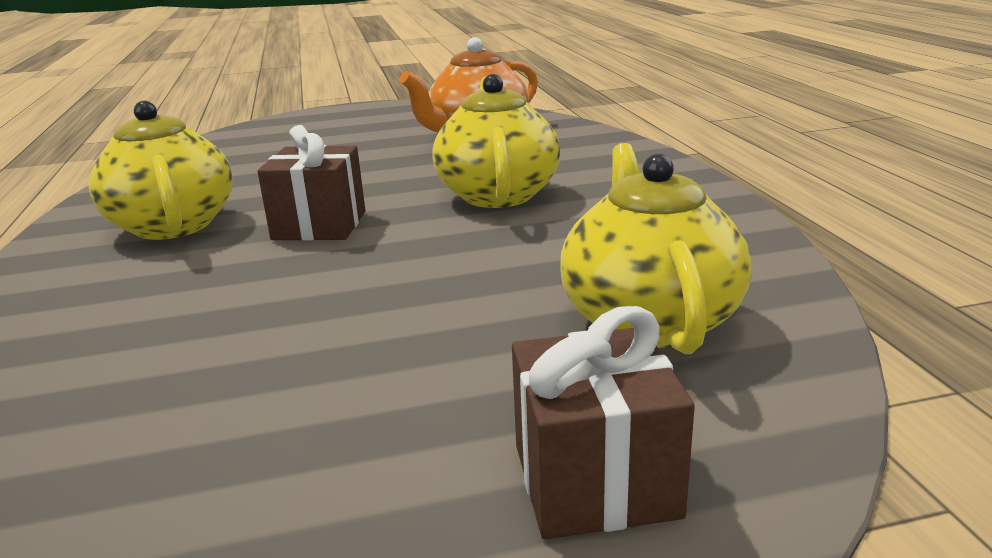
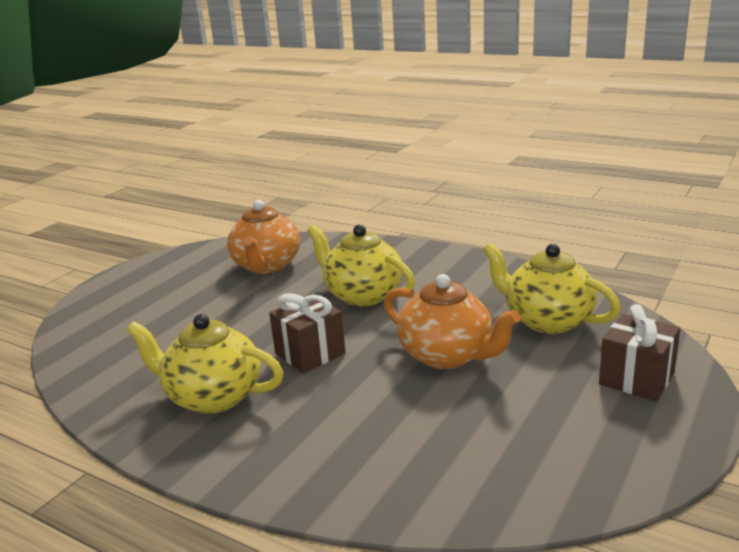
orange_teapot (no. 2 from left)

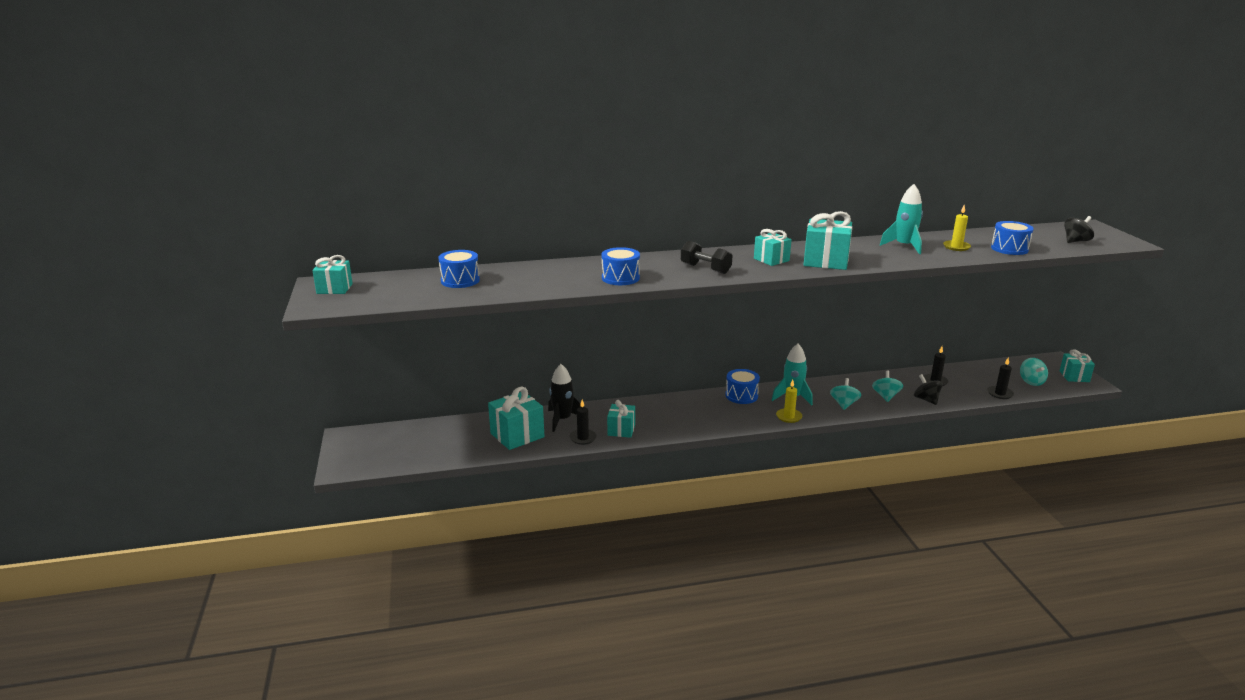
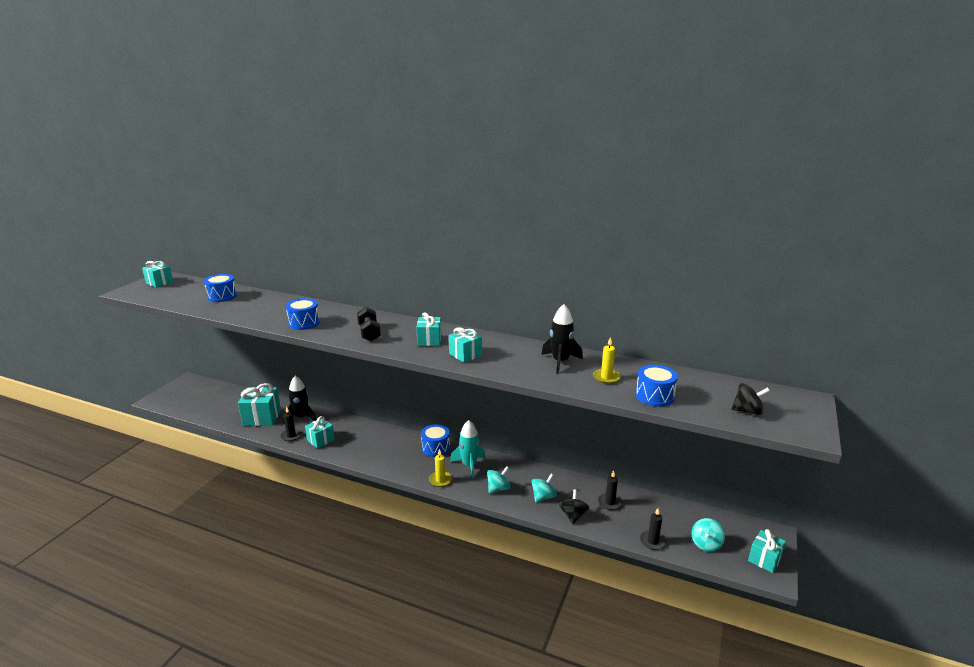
turquoise_gift (no. 5 from left)
black_rocket (no. 2 from left)

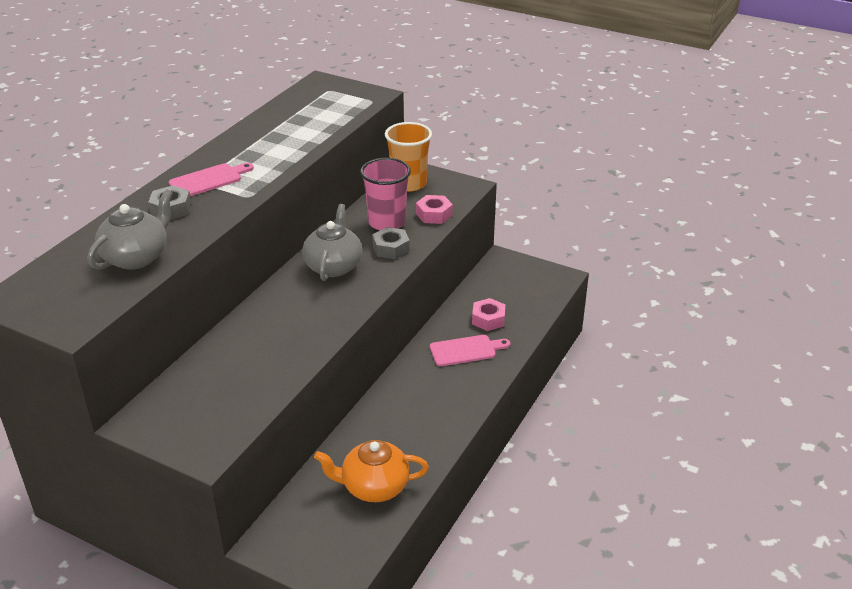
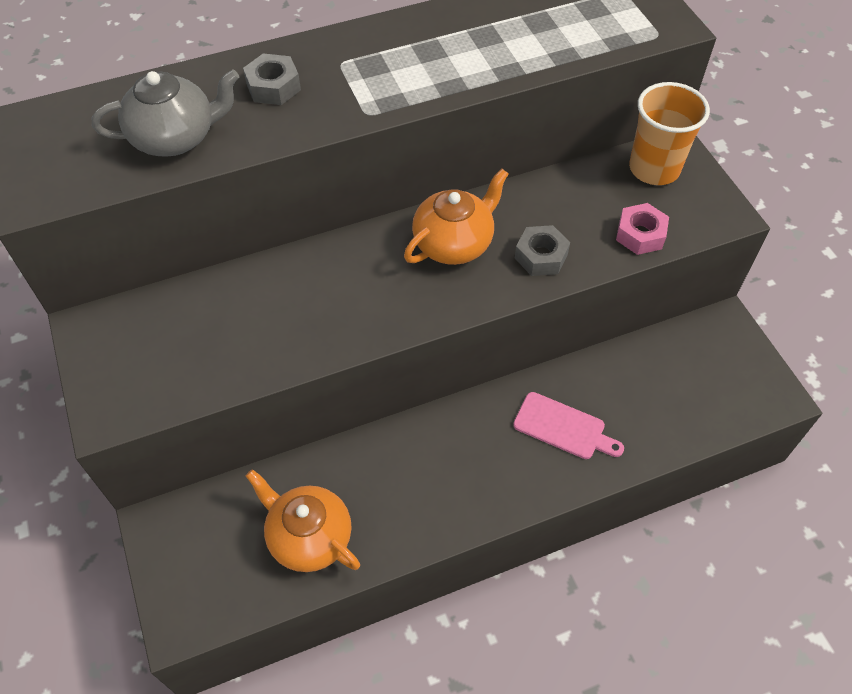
orange_teapot (no. 2 from left)
pink_cutting_board (no. 1 from left in the first image)
pink_cup
pink_nut (no. 2 from left in the first image)

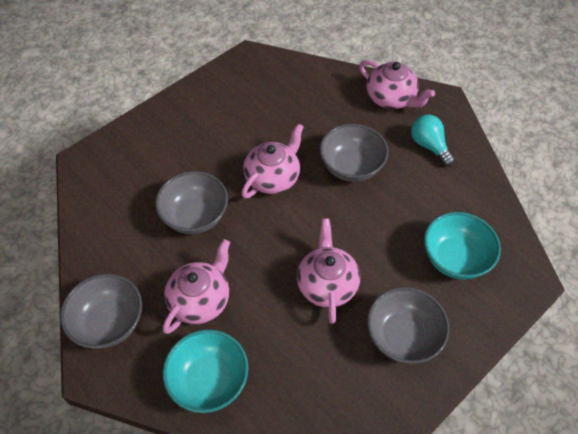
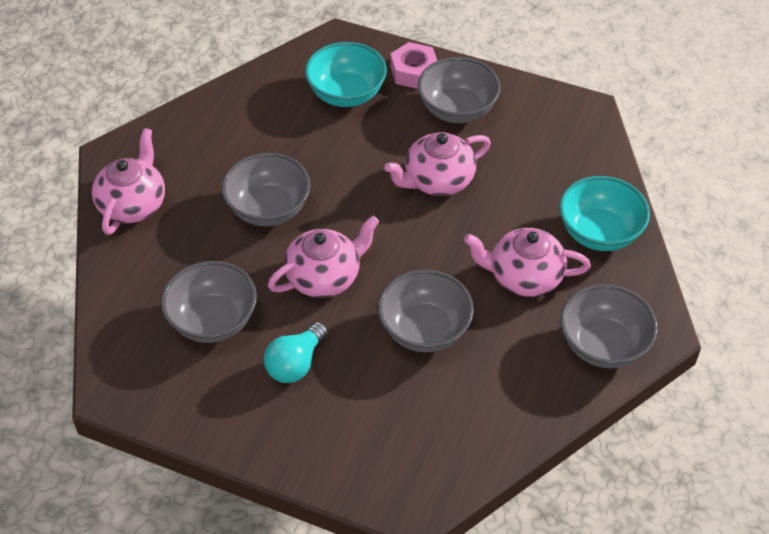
grey_bowl (no. 1 from left)
turquoise_light_bulb
pink_teapot (no. 2 from left)
pink_nut

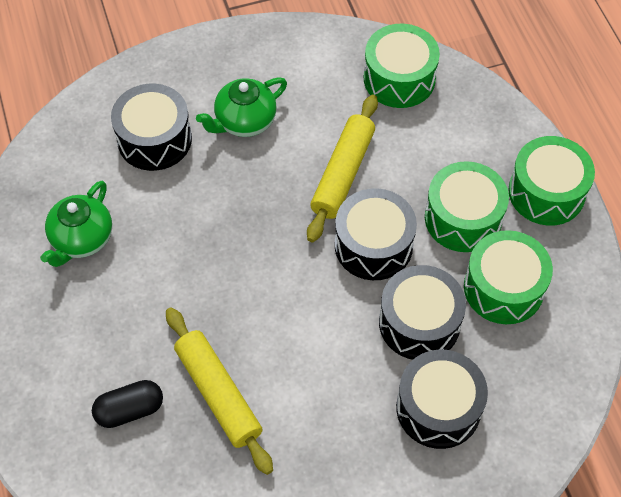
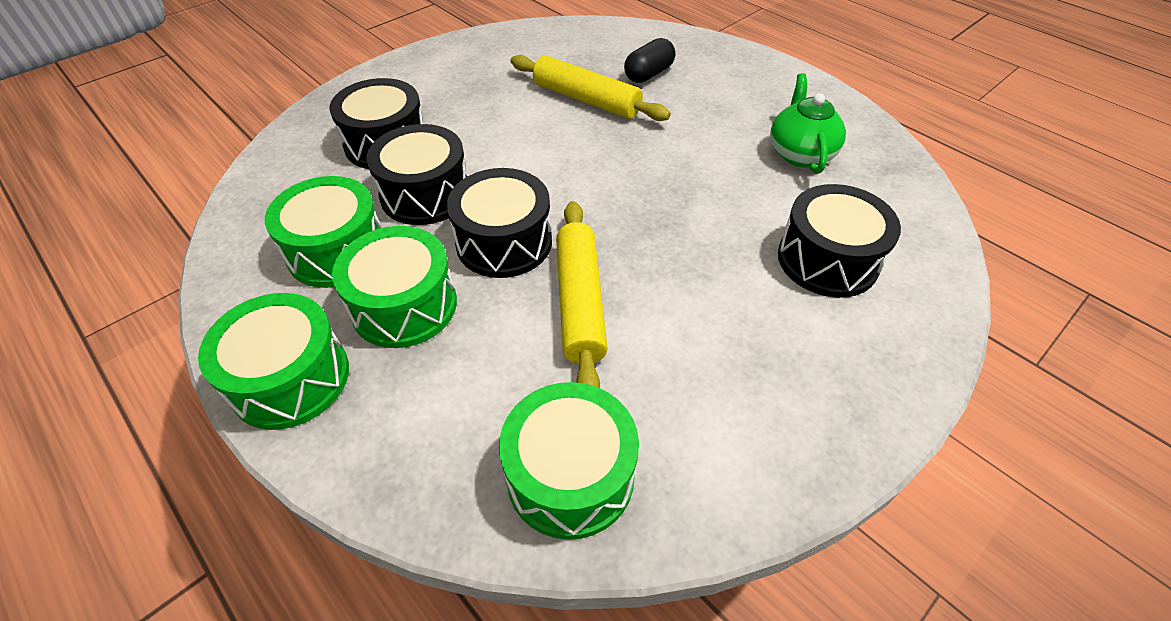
green_teapot (no. 2 from left in the first image)

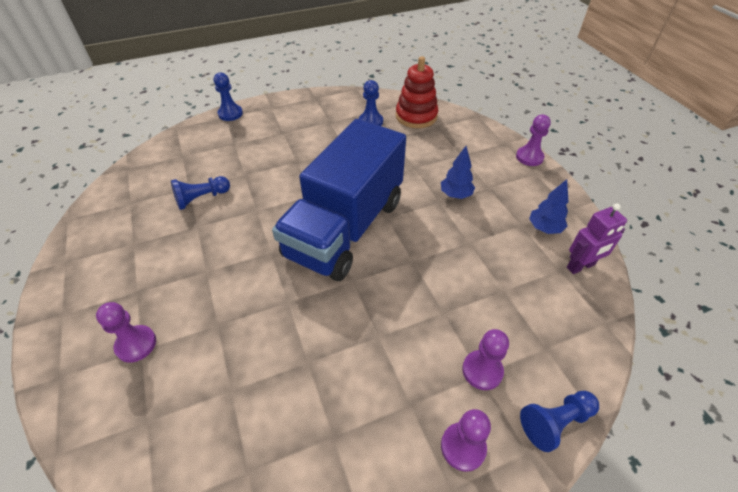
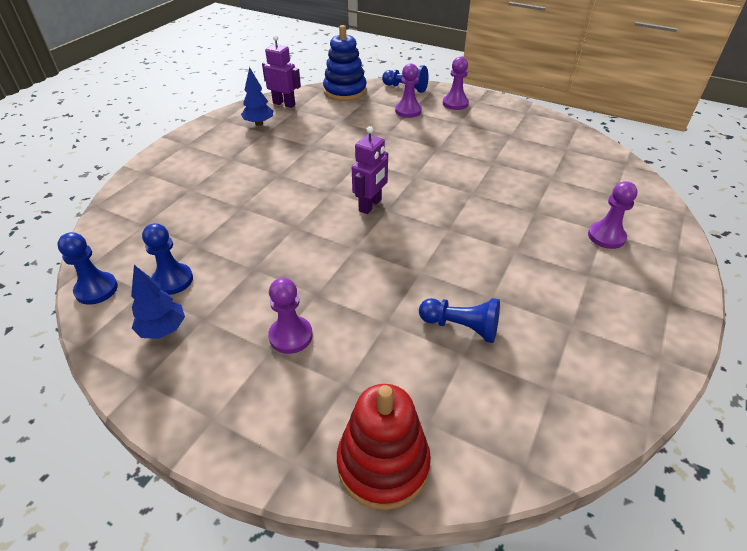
blue_pawn (no. 1 from left)
blue_tree (no. 1 from left)
purple_pawn (no. 1 from left)
blue_stacking_toy
red_stacking_toy
purple_robot (no. 2 from left)

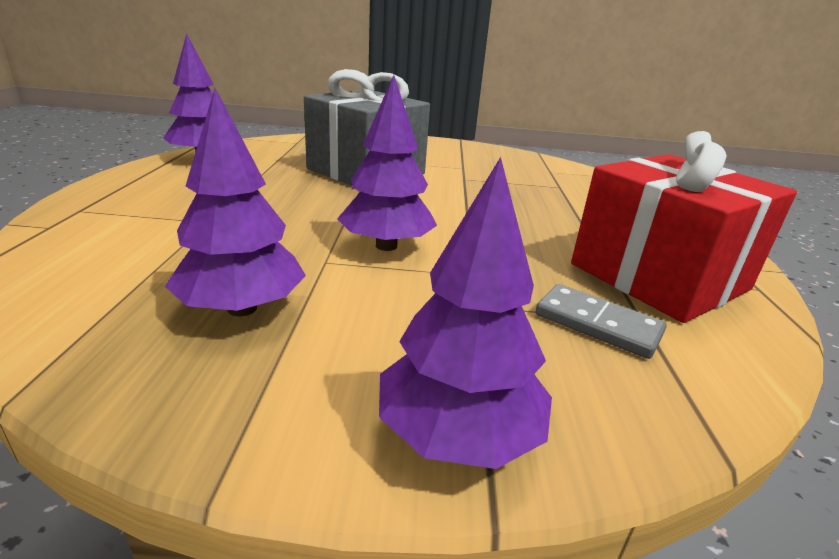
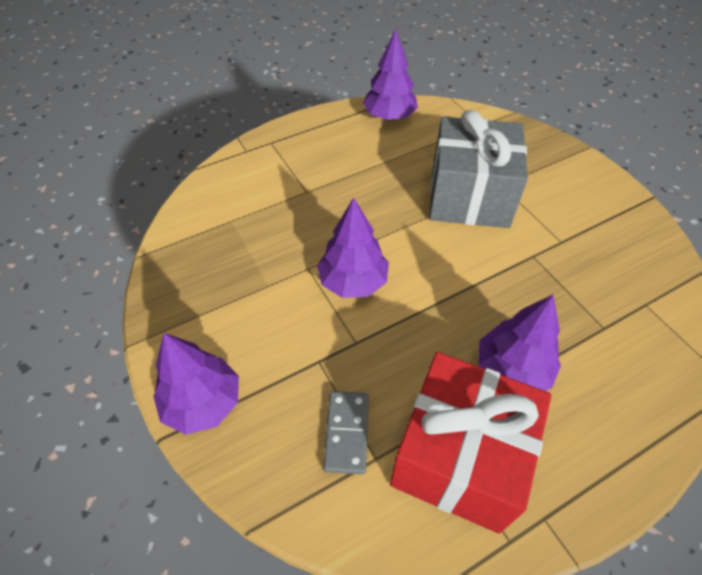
purple_tree (no. 4 from left)

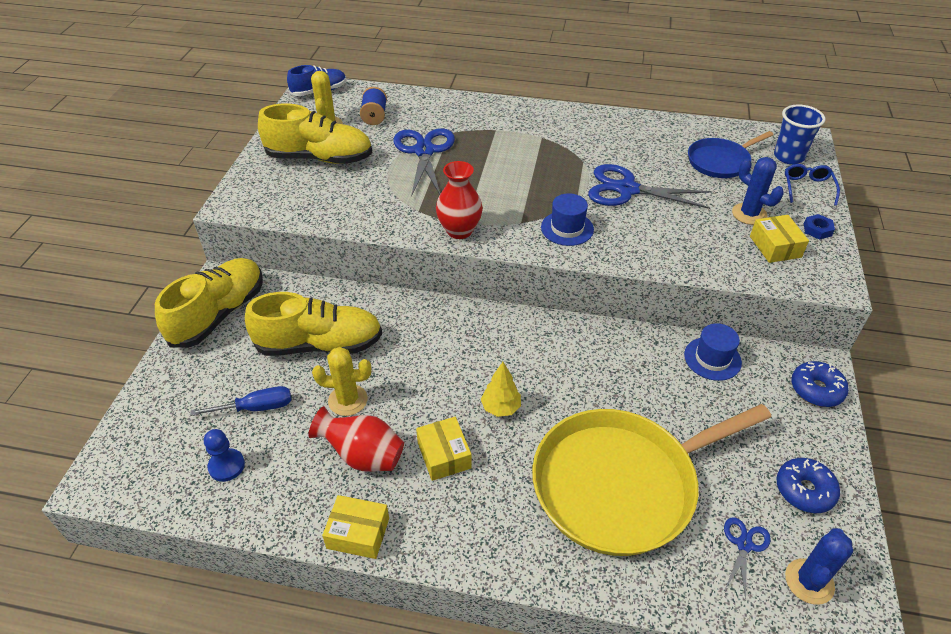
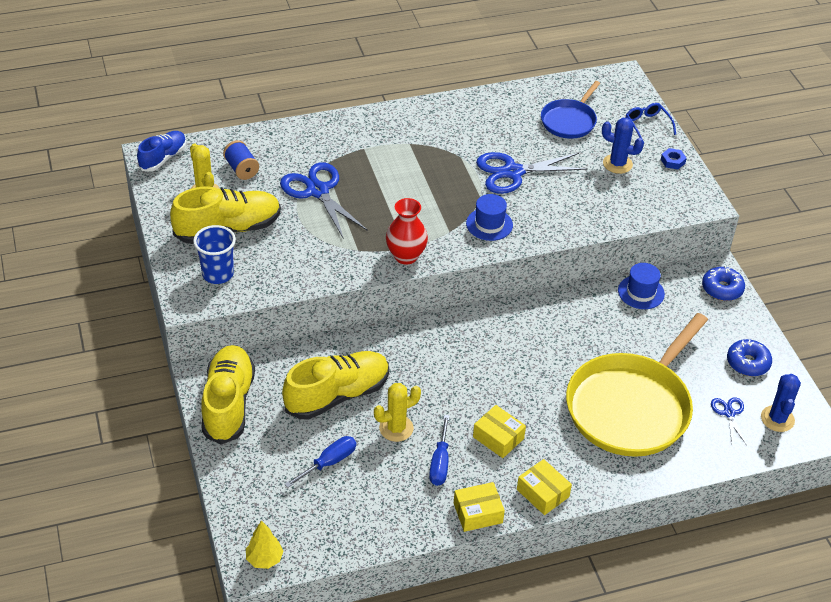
blue_cup
yellow_tree
blue_screwdriver (no. 2 from left)
yellow_box (no. 3 from left)
blue_pawn

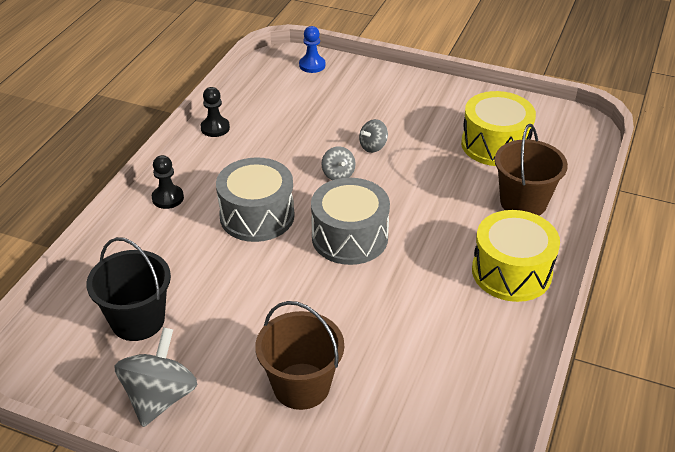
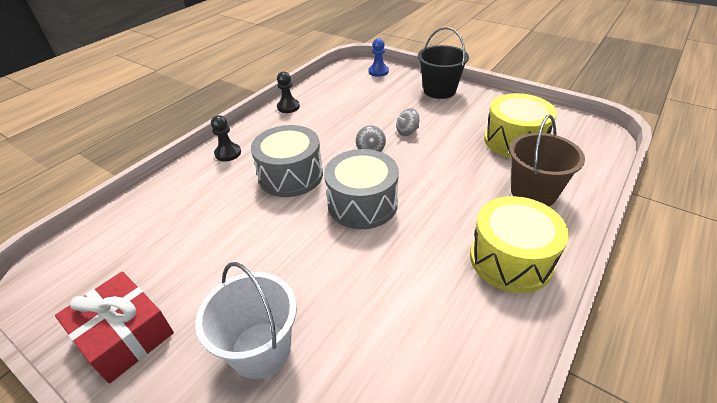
red_gift
white_bucket
black_bucket

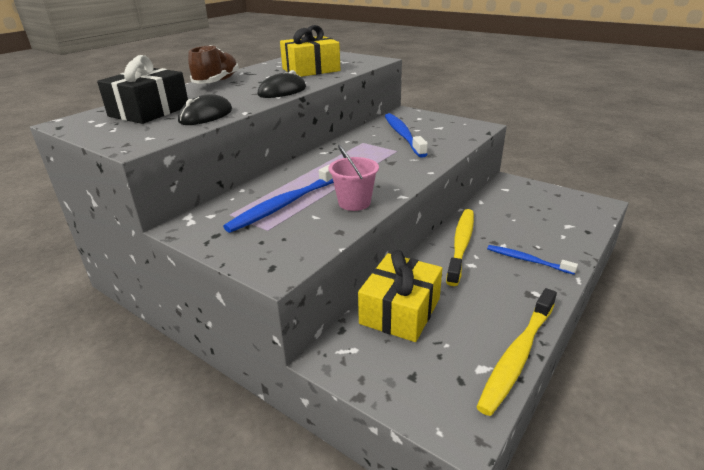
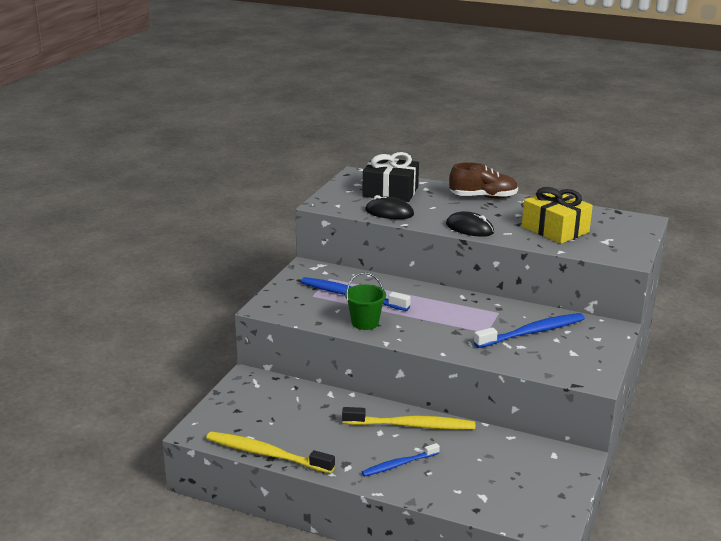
green_bucket
blue_toothbrush (no. 2 from left)
yellow_gift (no. 2 from left in the first image)

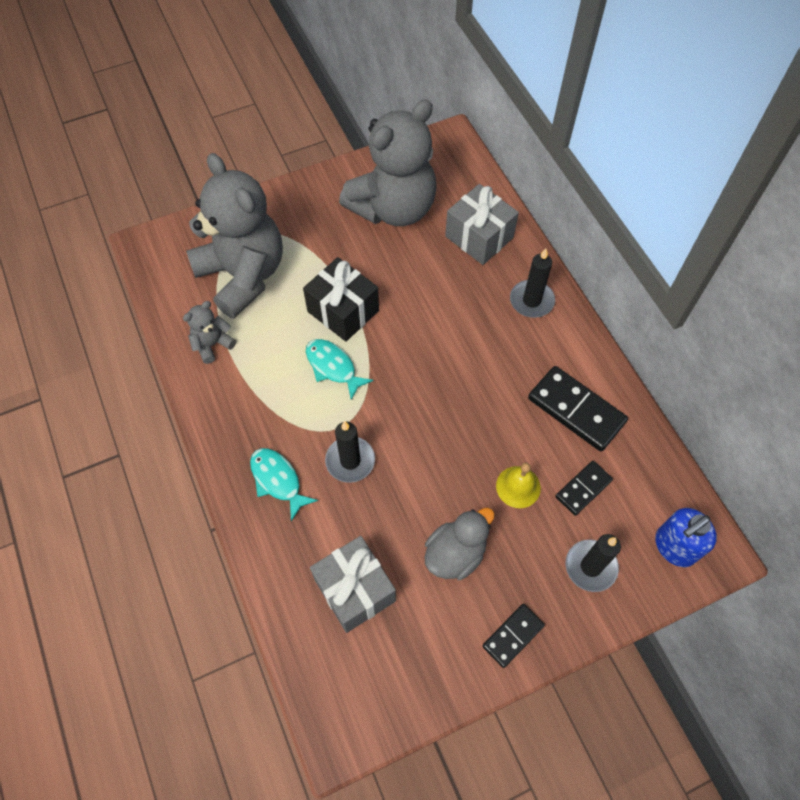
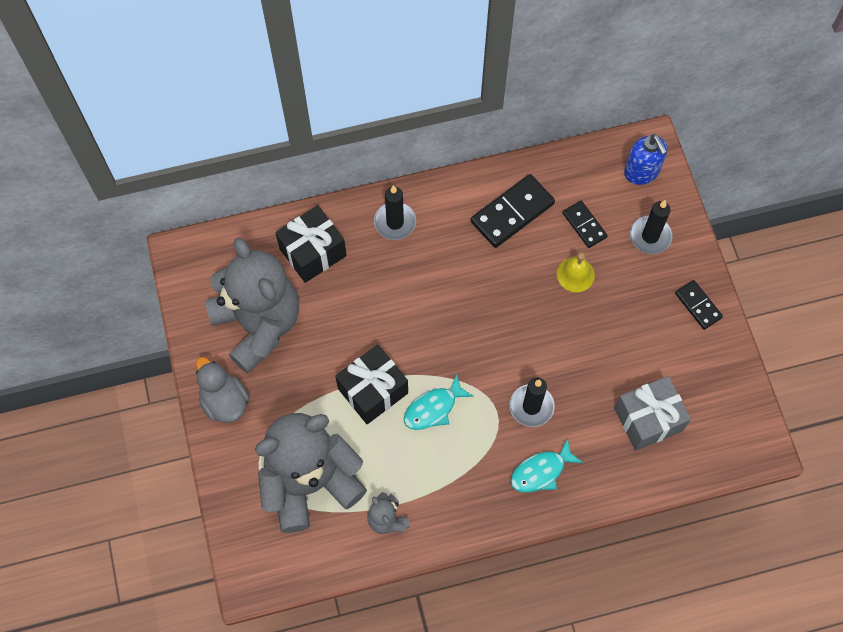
grey_duck
black_gift (no. 1 from left)

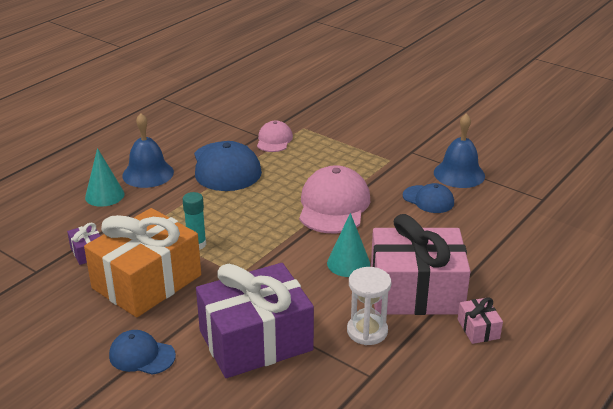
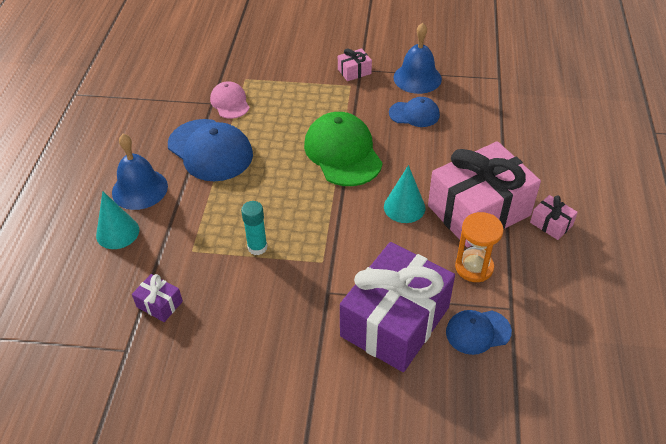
green_cap
pink_gift (no. 1 from left)
blue_cap (no. 3 from left)
orange_hourglass
orange_gift

